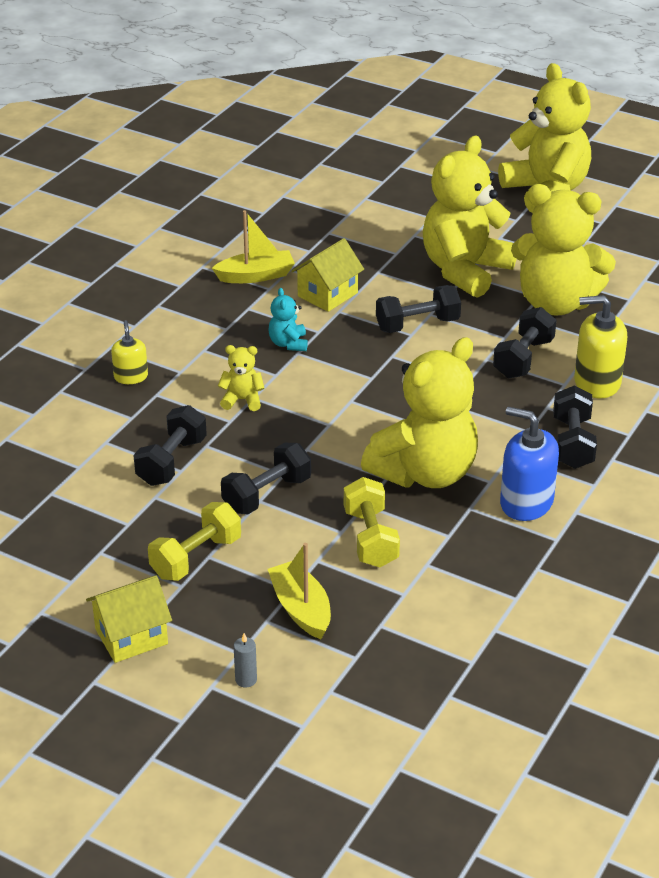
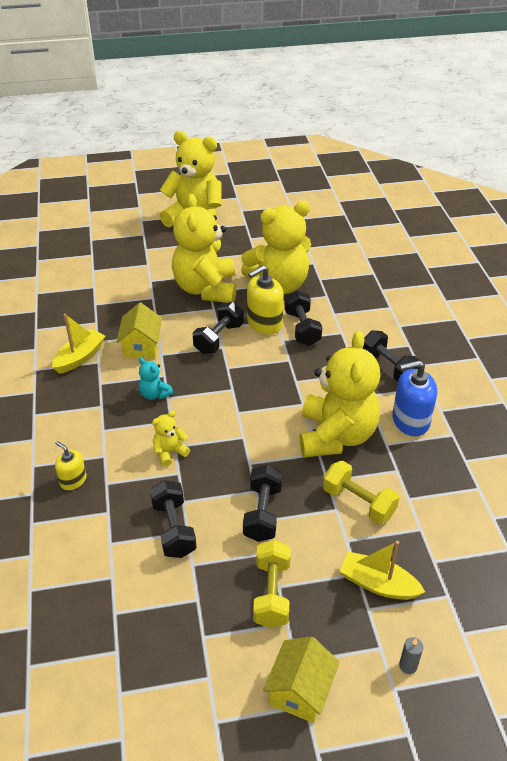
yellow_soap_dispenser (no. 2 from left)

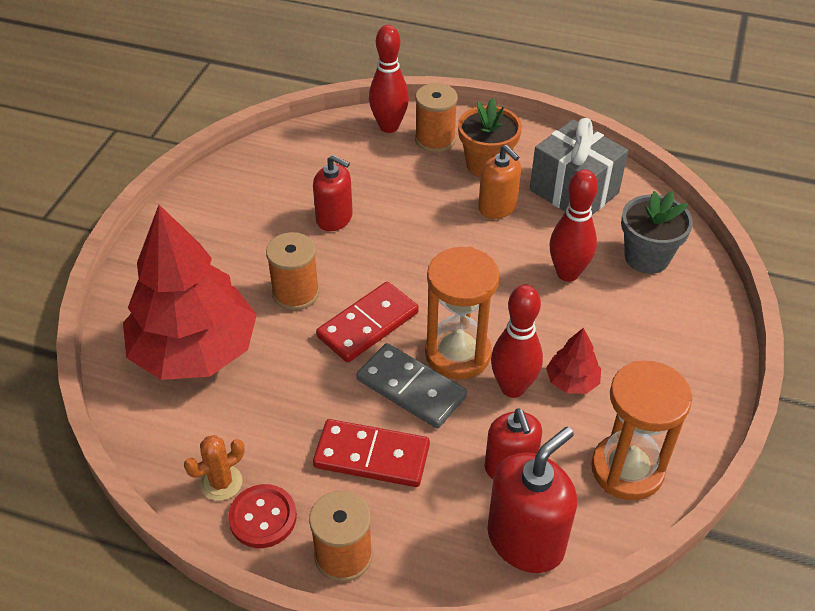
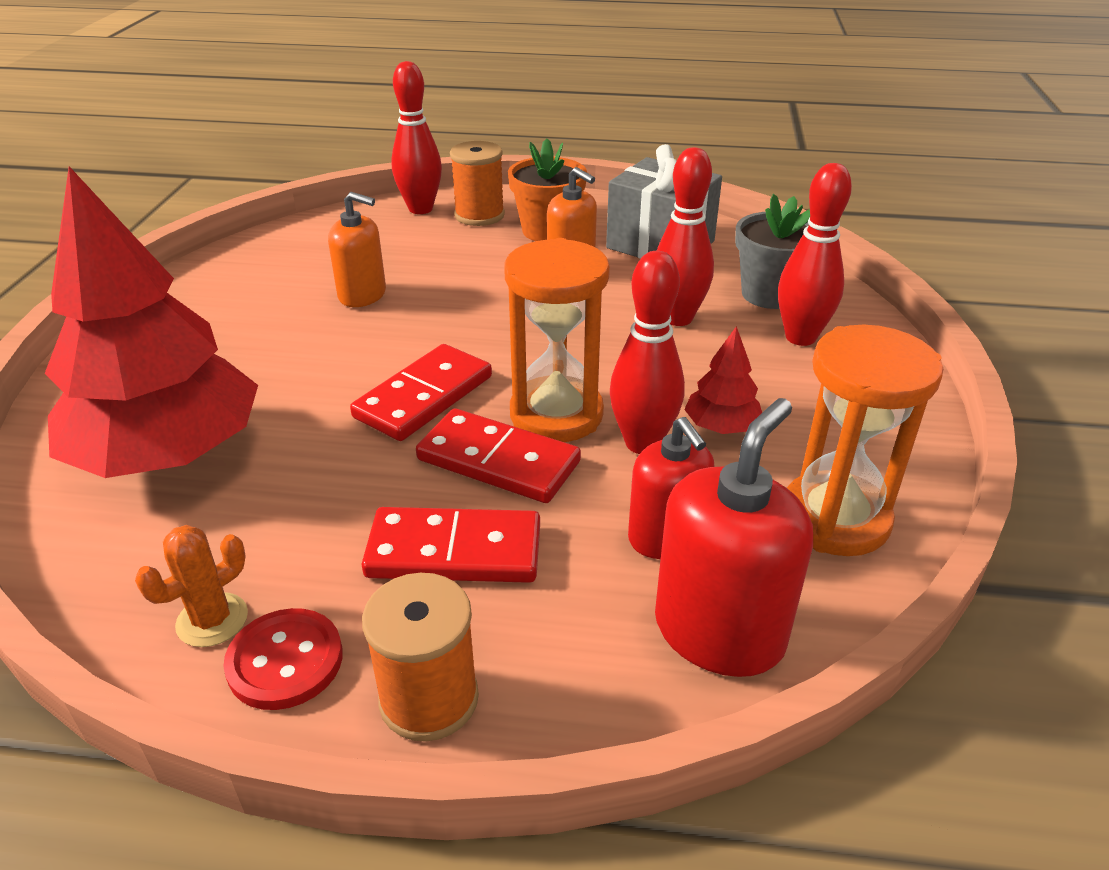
orange_soap_dispenser (no. 1 from left)
red_domino (no. 3 from left)
red_bowling_pin (no. 4 from left)
orange_spool (no. 1 from left in the first image)

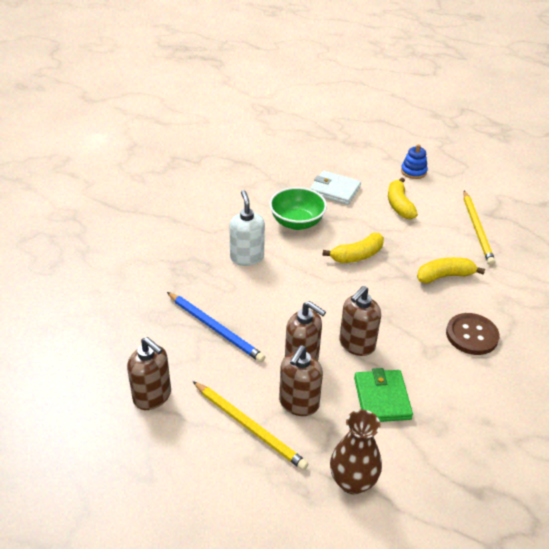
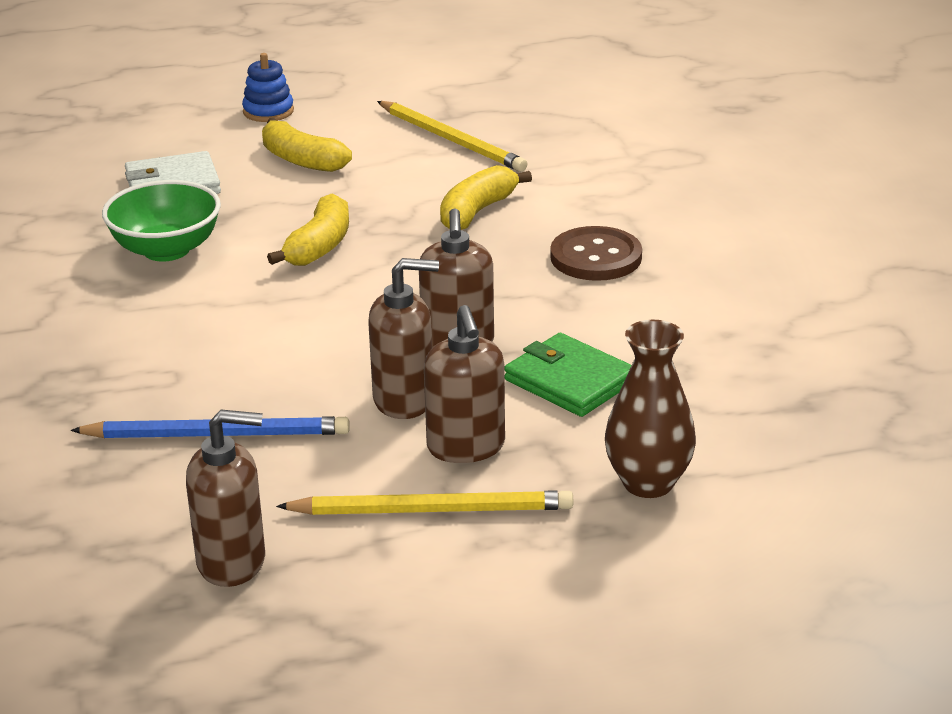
white_soap_dispenser

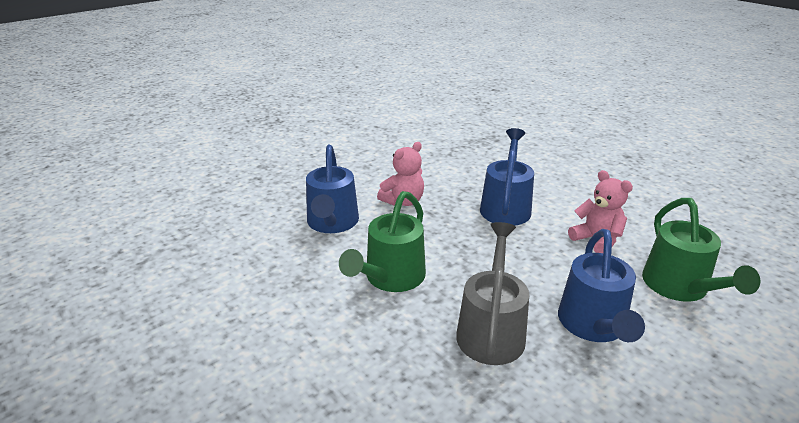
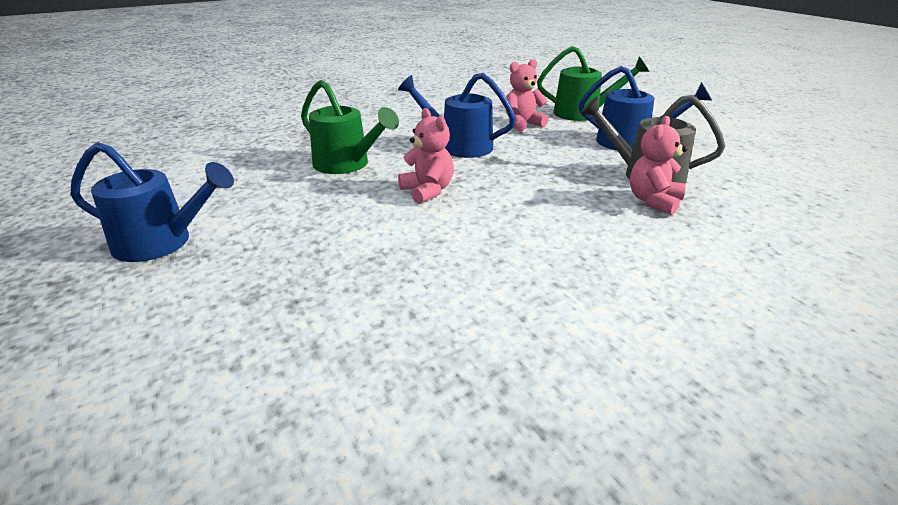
blue_watering_can (no. 1 from left)
green_watering_can (no. 1 from left)
pink_teddy_bear (no. 3 from left)

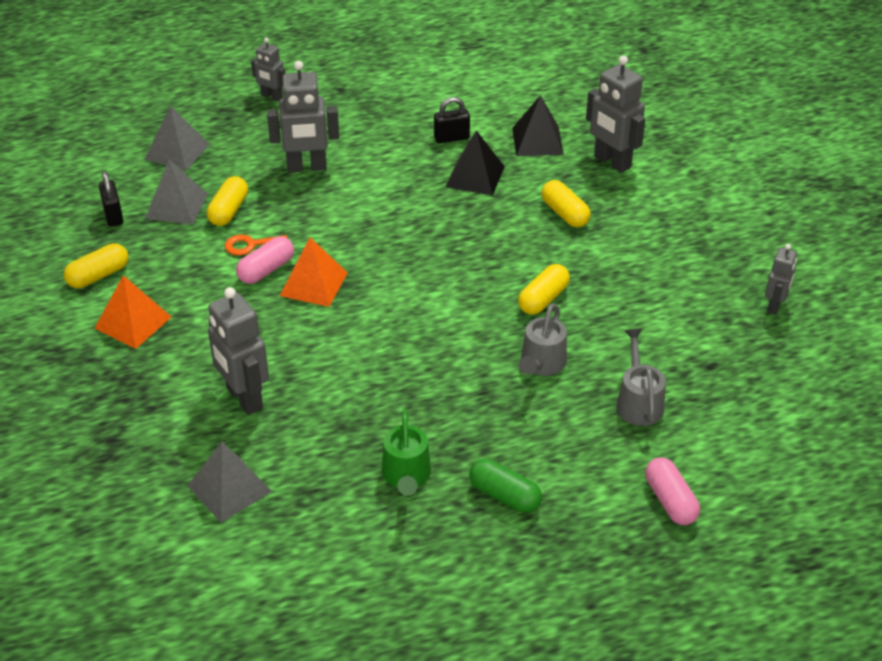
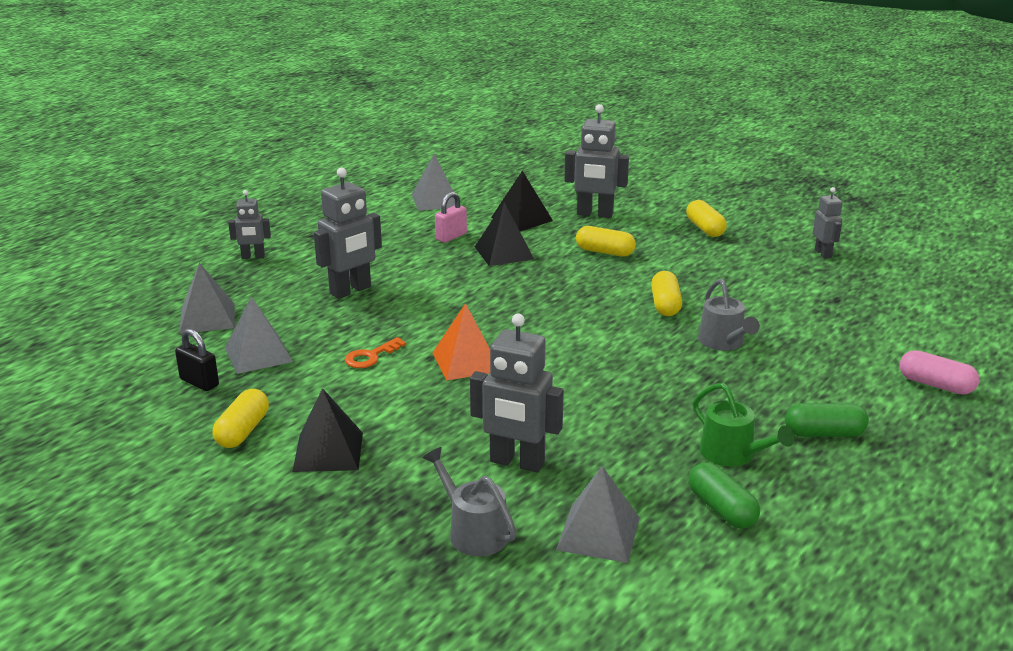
black_pyramid (no. 1 from left)
grey_pyramid (no. 3 from left)
grey_watering_can (no. 1 from left)
pink_padlock
yellow_capsule (no. 4 from left)
green_capsule (no. 1 from left)
pink_capsule (no. 1 from left in the first image)

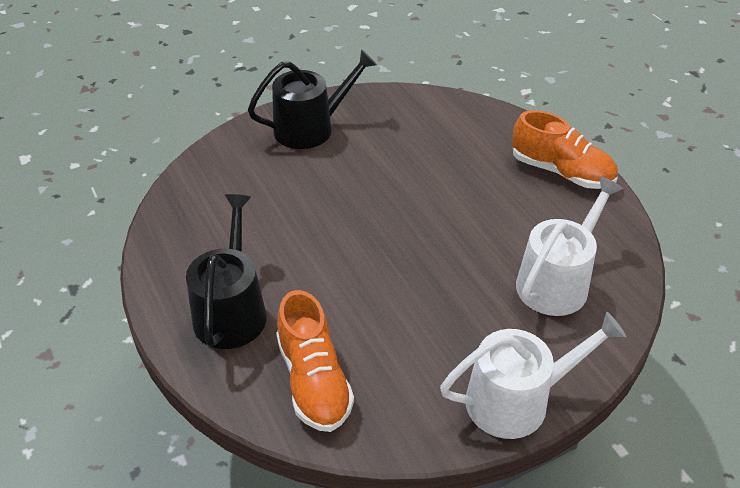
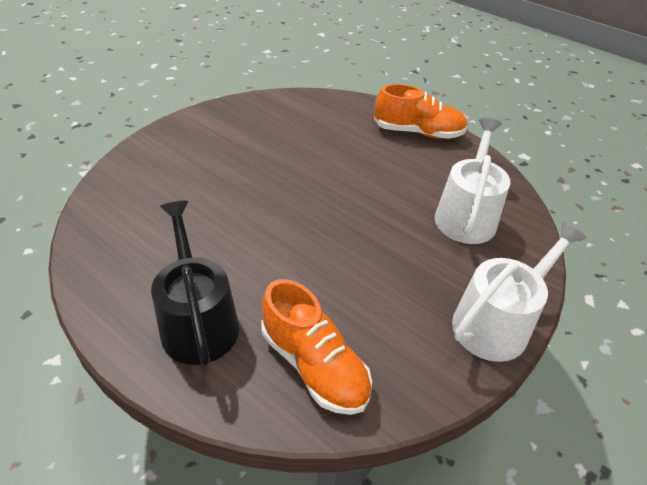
black_watering_can (no. 2 from left in the first image)

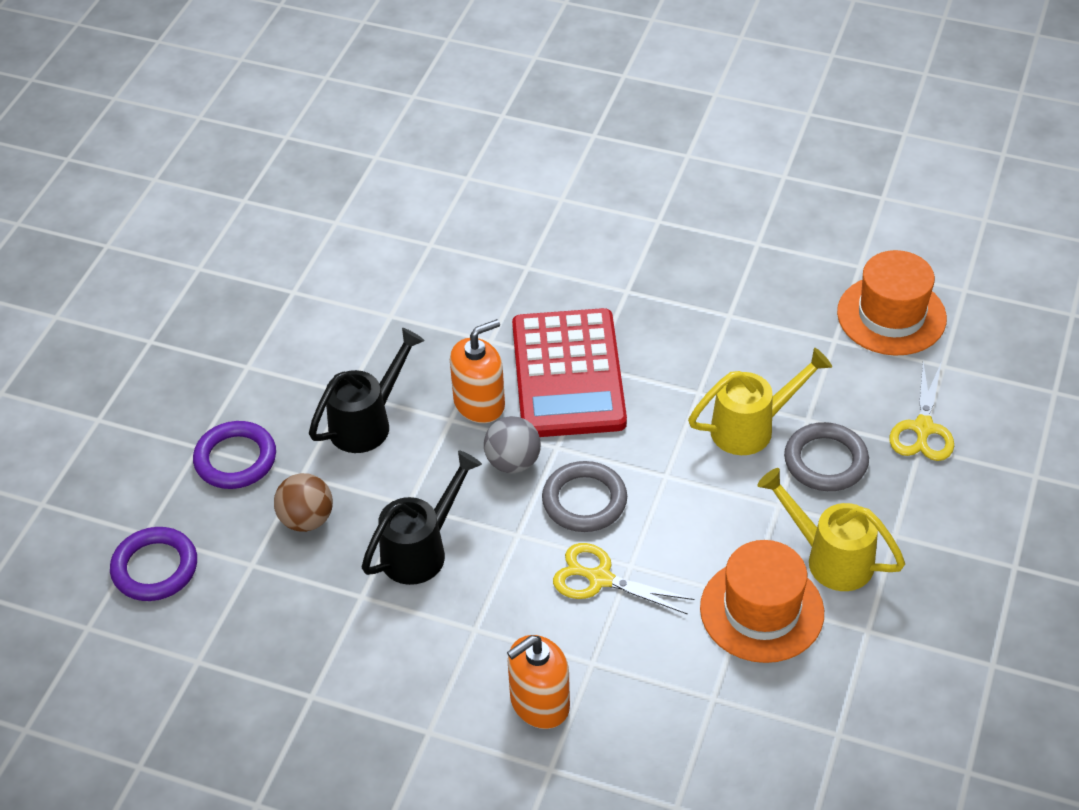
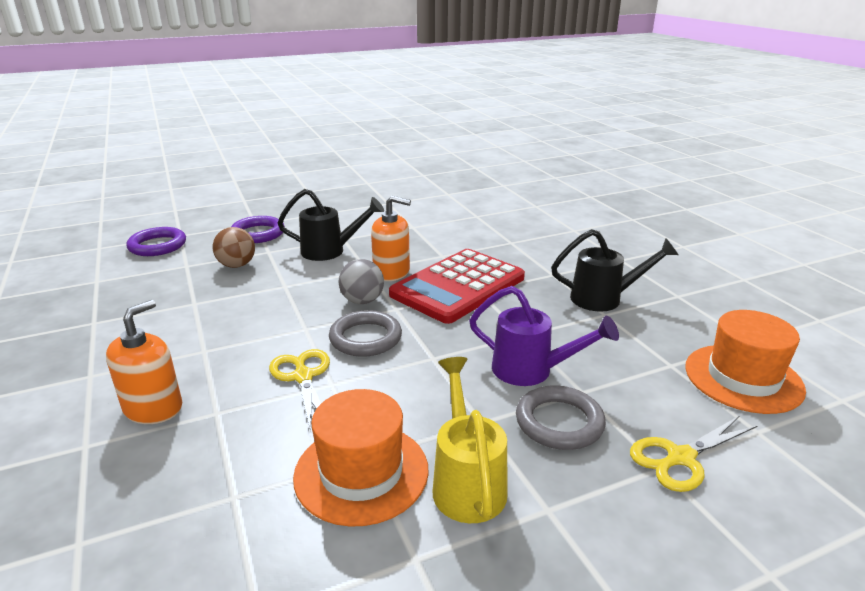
orange_soap_dispenser (no. 1 from left)
purple_watering_can
black_watering_can (no. 2 from left)

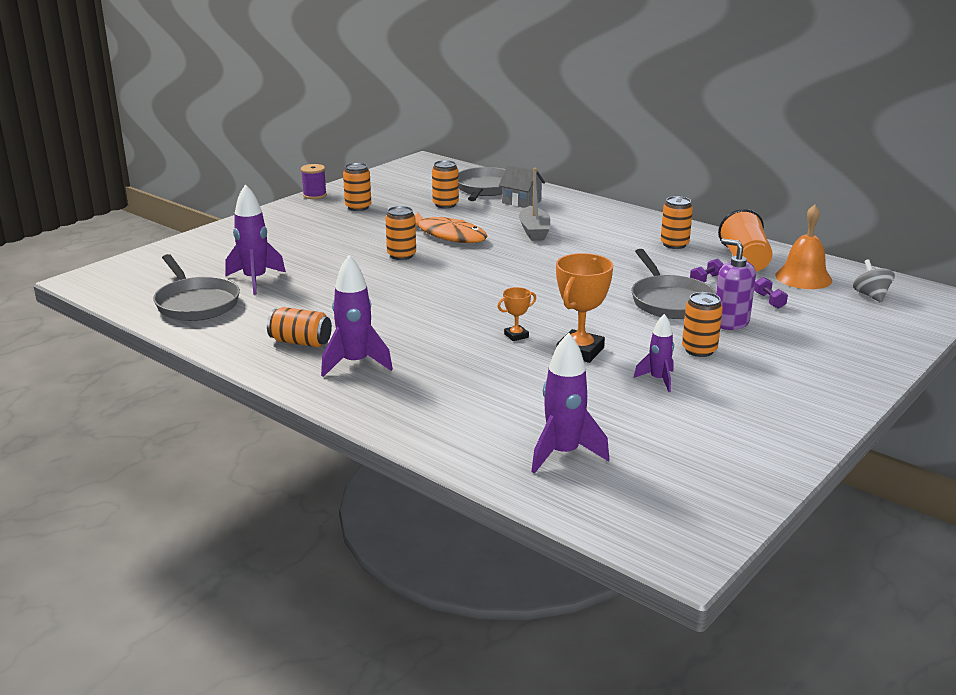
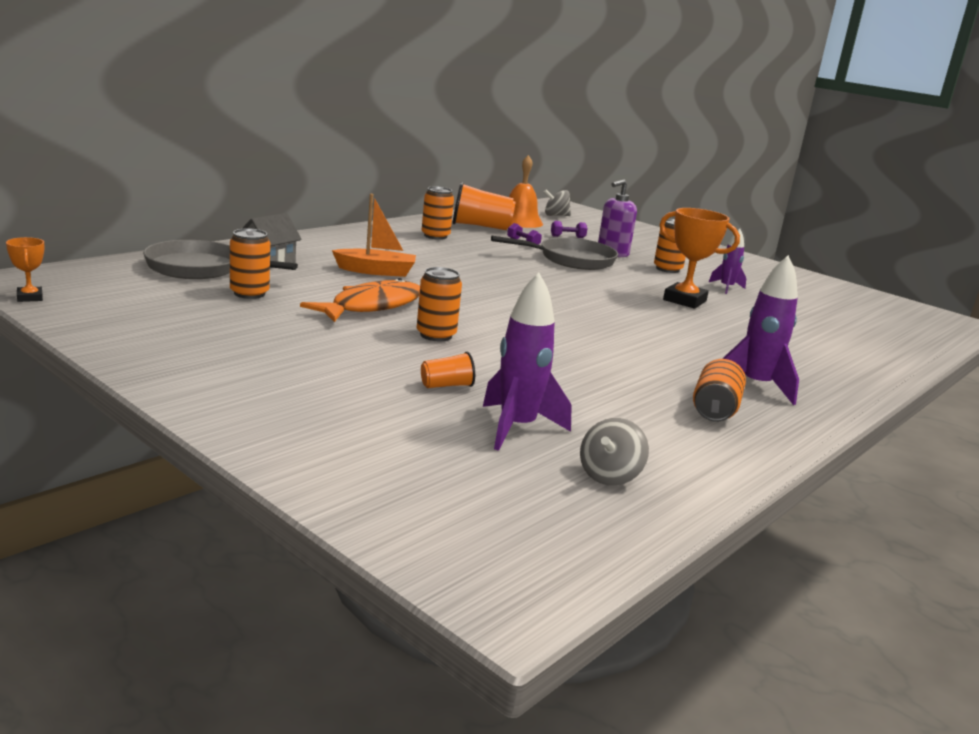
orange_trophy (no. 1 from left)
orange_boat
orange_cup (no. 1 from left)
grey_spinning_top (no. 2 from left)
purple_spool
orange_can (no. 2 from left in the first image)
purple_rocket (no. 3 from left in the first image)

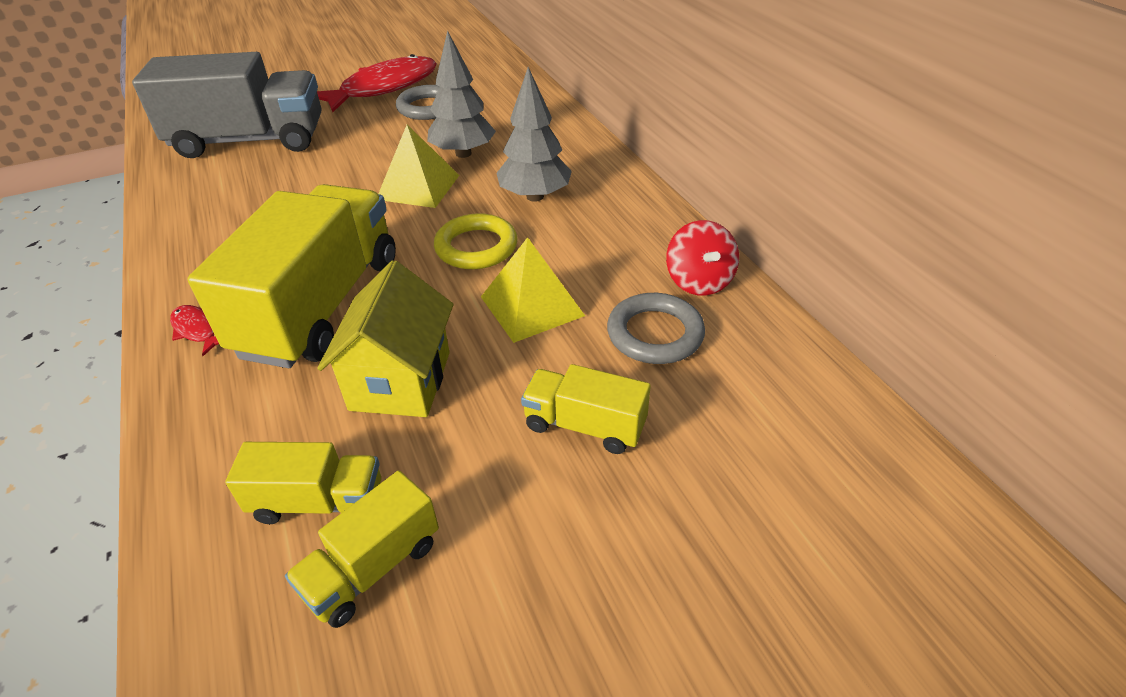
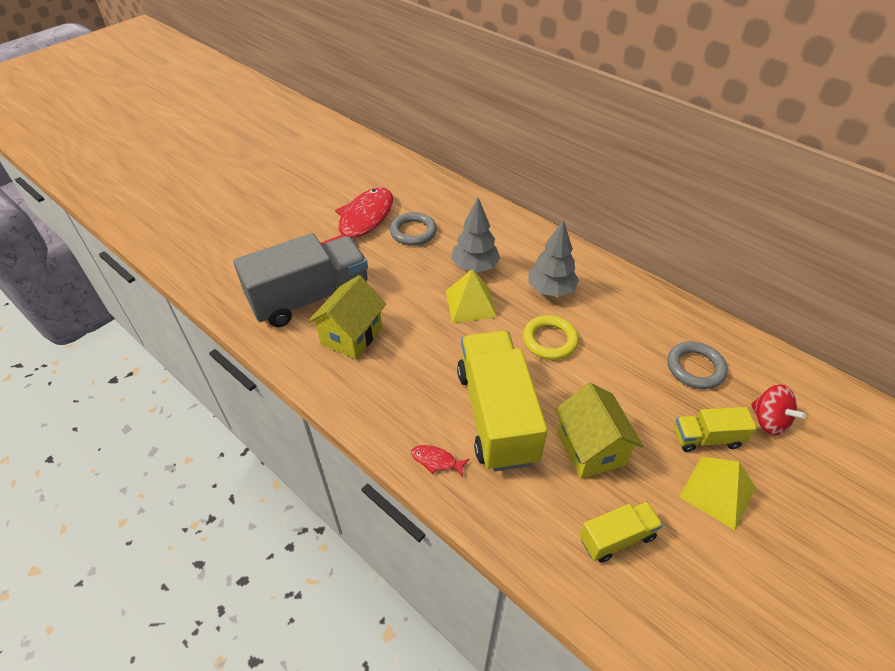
yellow_house (no. 1 from left)
yellow_pyramid (no. 2 from left)
red_spinning_top
yellow_truck (no. 3 from left in the first image)

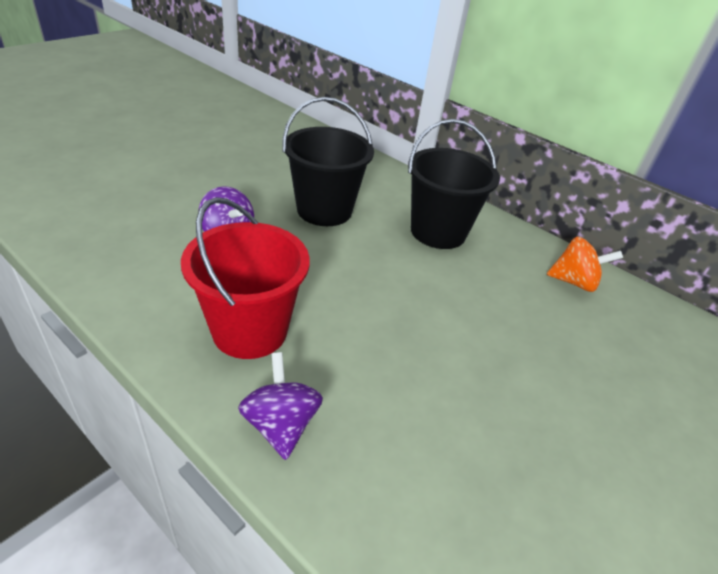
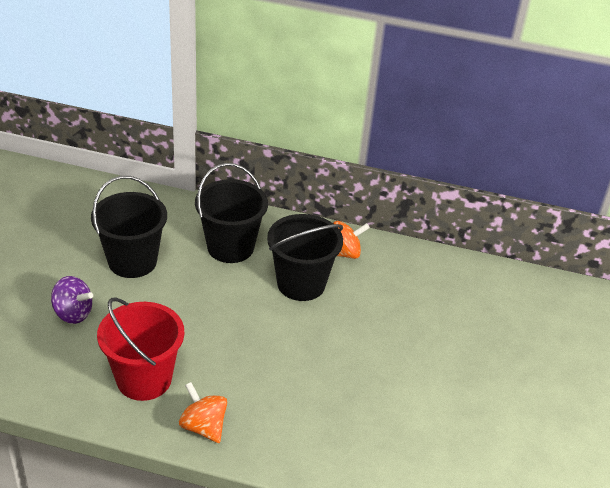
orange_spinning_top (no. 1 from left)
black_bucket (no. 3 from left)

